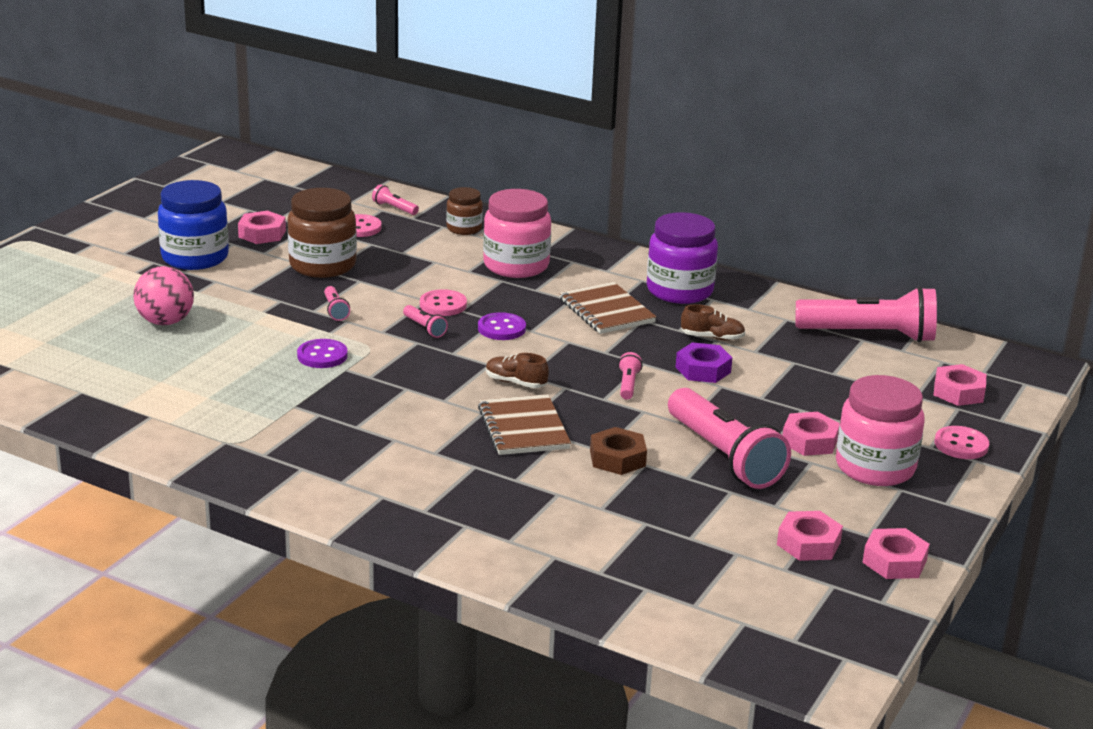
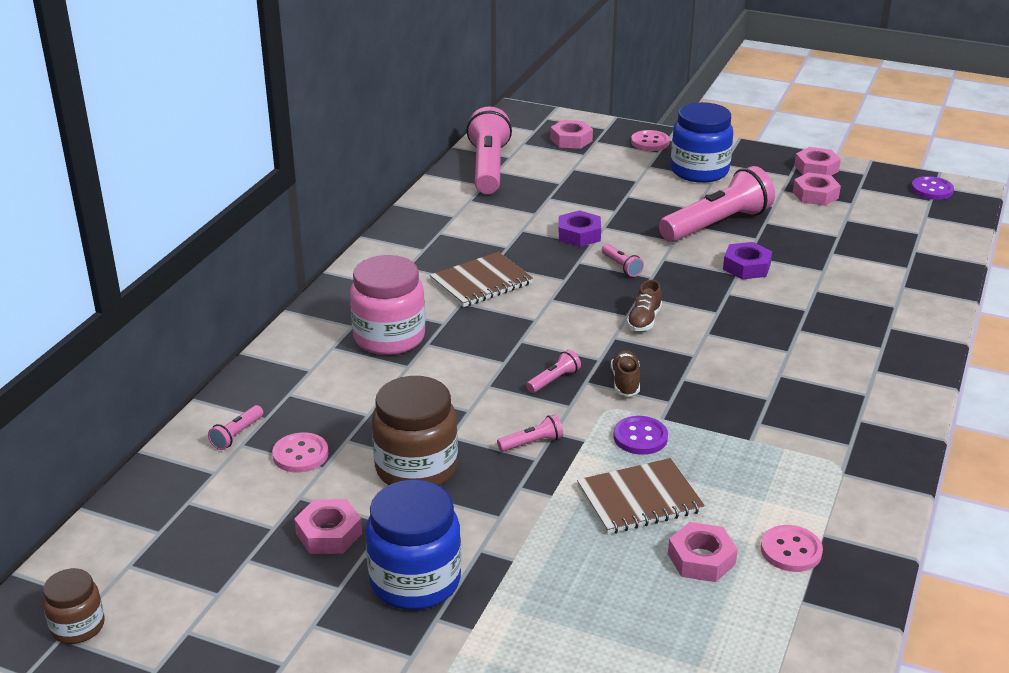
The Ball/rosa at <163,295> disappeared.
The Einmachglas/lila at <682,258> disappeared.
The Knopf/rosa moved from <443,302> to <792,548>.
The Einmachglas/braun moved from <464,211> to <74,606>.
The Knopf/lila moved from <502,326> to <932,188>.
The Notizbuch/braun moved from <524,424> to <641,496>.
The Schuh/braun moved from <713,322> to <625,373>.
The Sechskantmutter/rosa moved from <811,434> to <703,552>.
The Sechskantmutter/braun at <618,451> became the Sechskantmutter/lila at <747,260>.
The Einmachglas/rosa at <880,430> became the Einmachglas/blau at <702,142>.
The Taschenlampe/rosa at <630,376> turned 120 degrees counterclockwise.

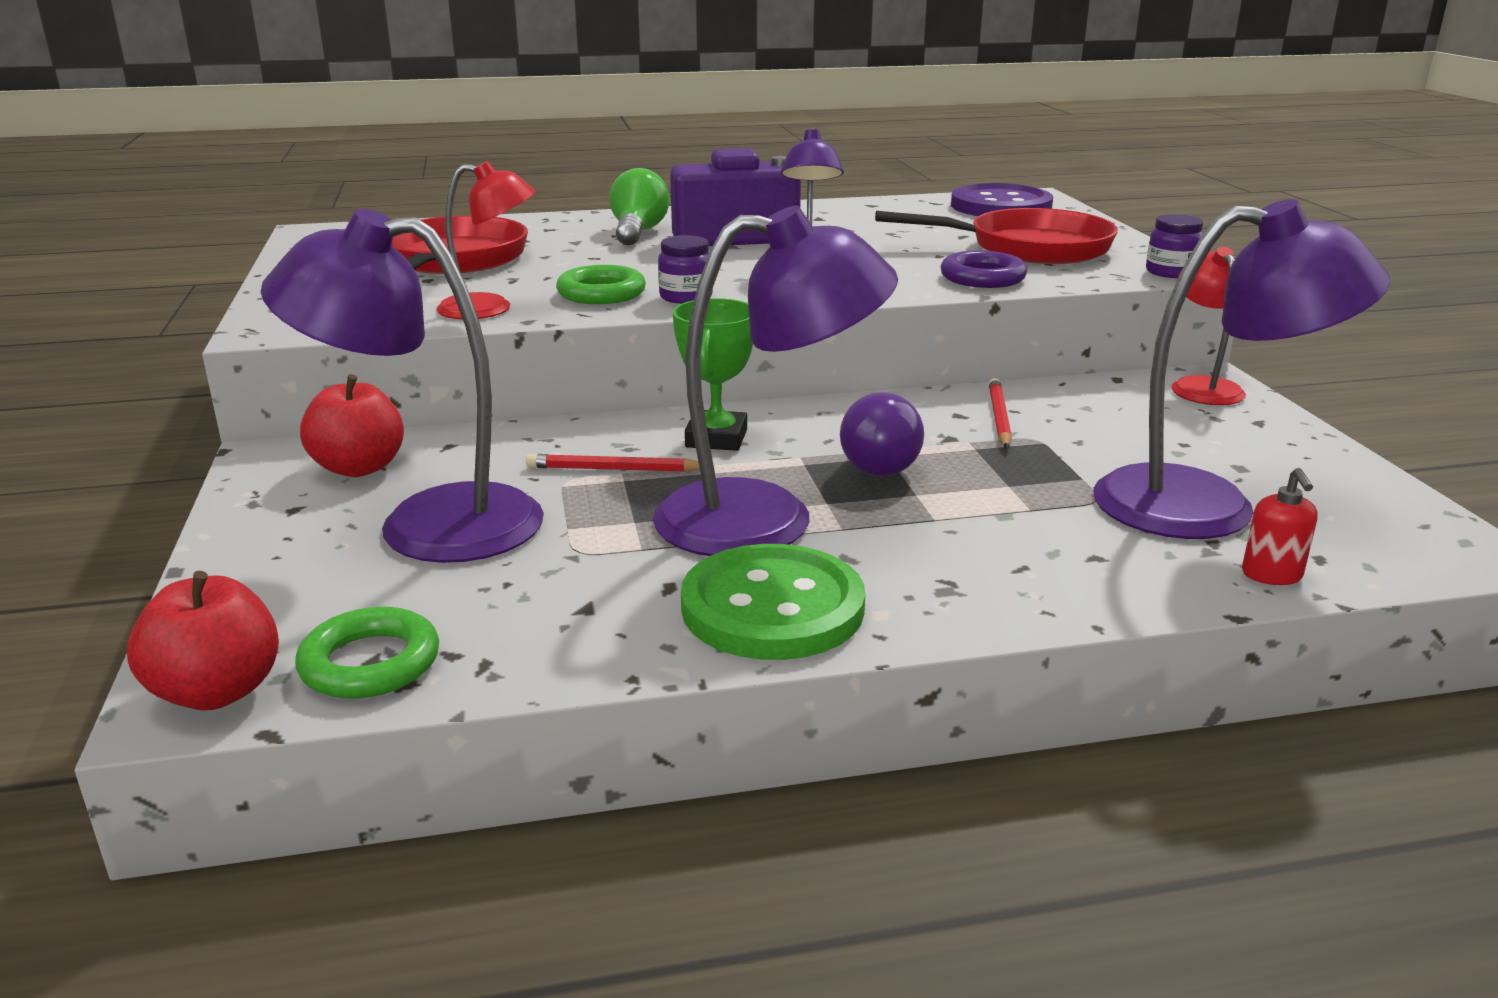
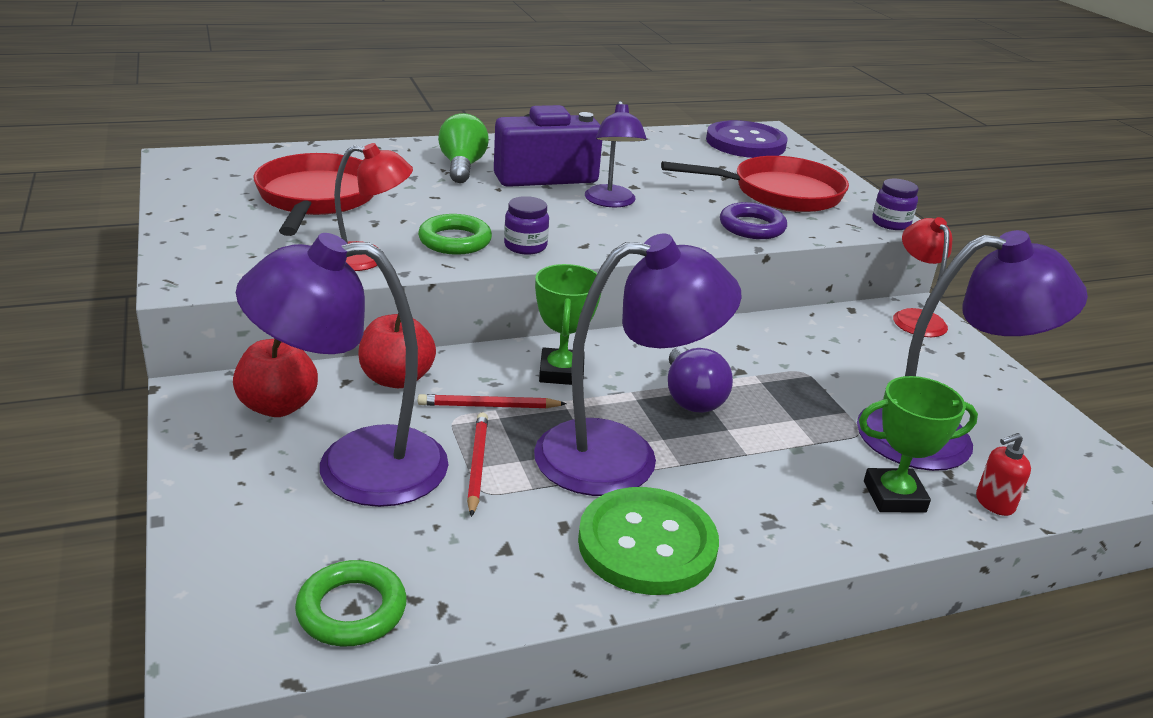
The Pokal/grün at <918,444> appeared.
The Apfel/rot moved from <203,641> to <397,350>.
The Bleistift/rot moved from <1000,413> to <477,464>.
The Seifenspender/rot at <1279,526> turned 75 degrees clockwise.

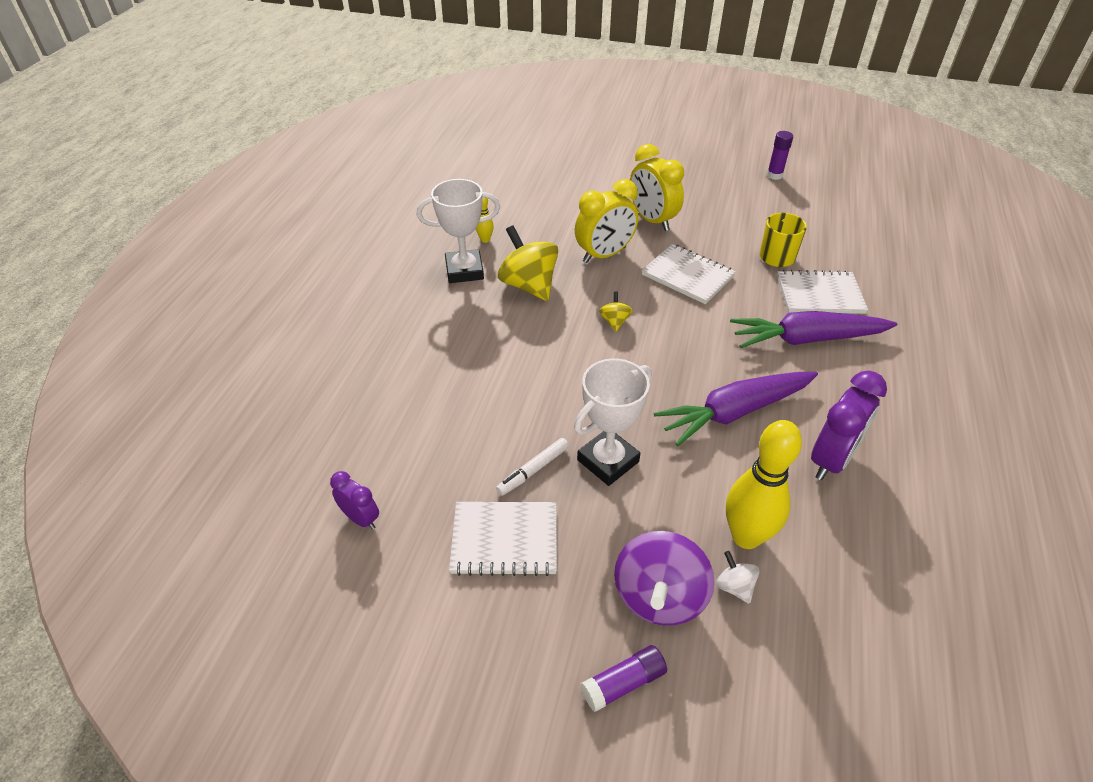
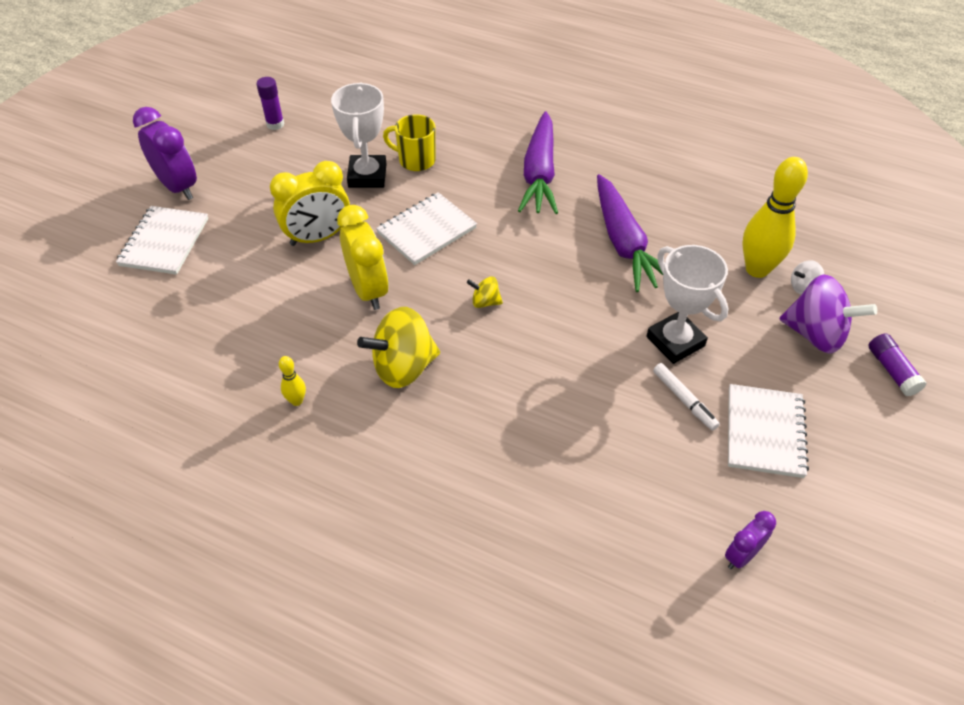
The Pokal/weiß moved from <458,231> to <359,135>.
The Notizbuch/weiß moved from <822,292> to <162,240>.
The Wecker/lila moved from <849,425> to <165,153>.

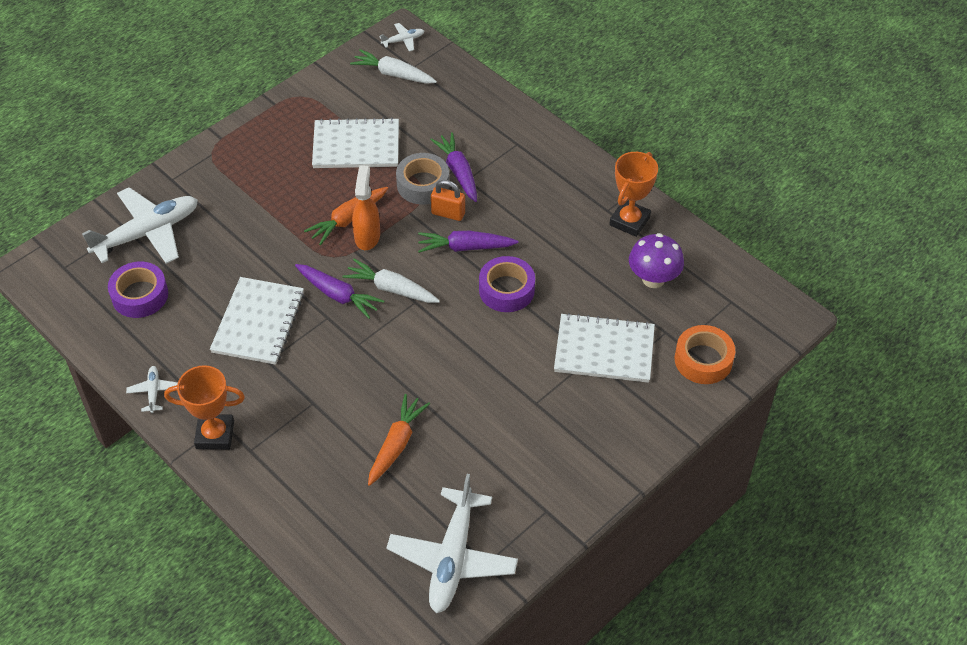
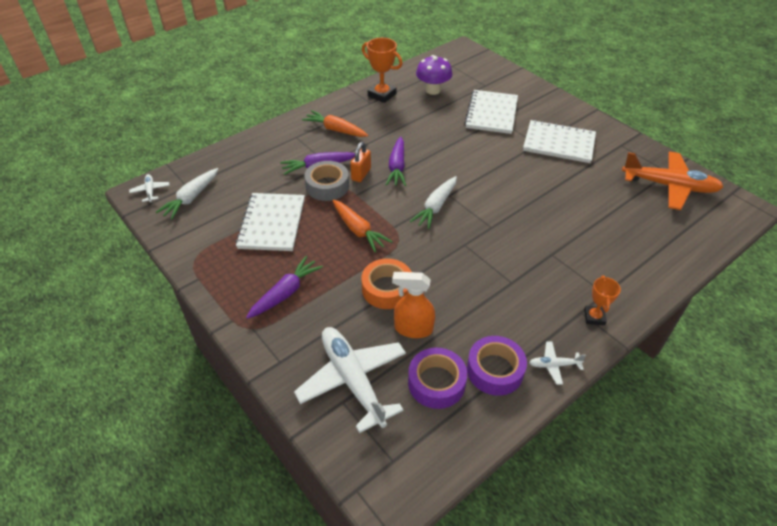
The Notizbuch/weiß moved from <257,321> to <559,141>.
The Karotte/lila moved from <339,291> to <284,287>.
The Sprühflasche/orange moved from <366,207> to <413,305>.
The Karotte/orange moved from <399,440> to <335,123>.
The Klebeband/lila moved from <507,284> to <497,366>.
The Klebeband/orange moved from <705,354> to <386,283>.
The Flugzeug/weiß at <452,543> became the Flugzeug/orange at <672,181>.
The Pokal/orange at <204,407> changed to 0.61 times the size.

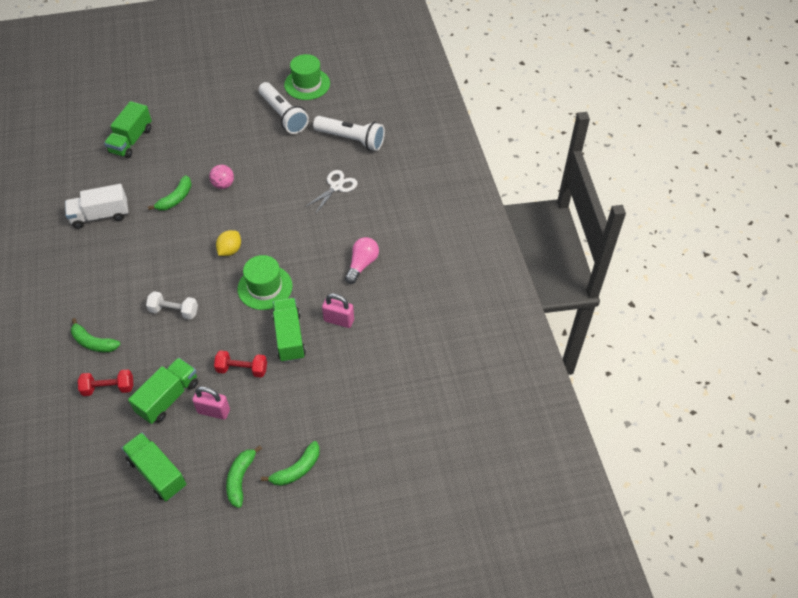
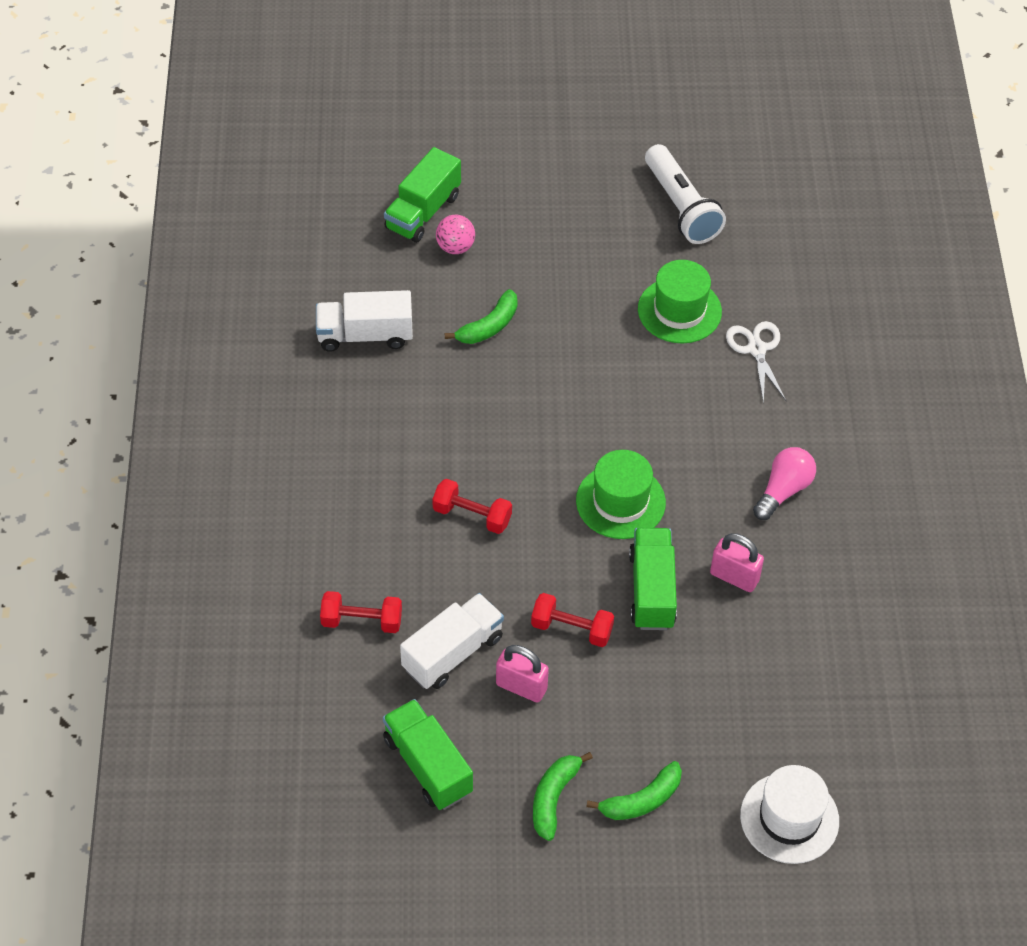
The Banane/grün at <96,335> disappeared.
The Zitrone/gelb at <228,243> disappeared.
The Taschenlampe/weiß at <349,133> disappeared.
The Hut/weiß at <789,814> appeared.
The Ball/rosa moved from <221,177> to <455,234>.
The Hut/grün moved from <307,77> to <680,301>.
The Lastwagen/grün at <163,391> became the Lastwagen/weiß at <452,641>.
The Hantel/weiß at <172,305> became the Hantel/rot at <472,506>.
The Schere/weiß at <331,192> turned 60 degrees counterclockwise.

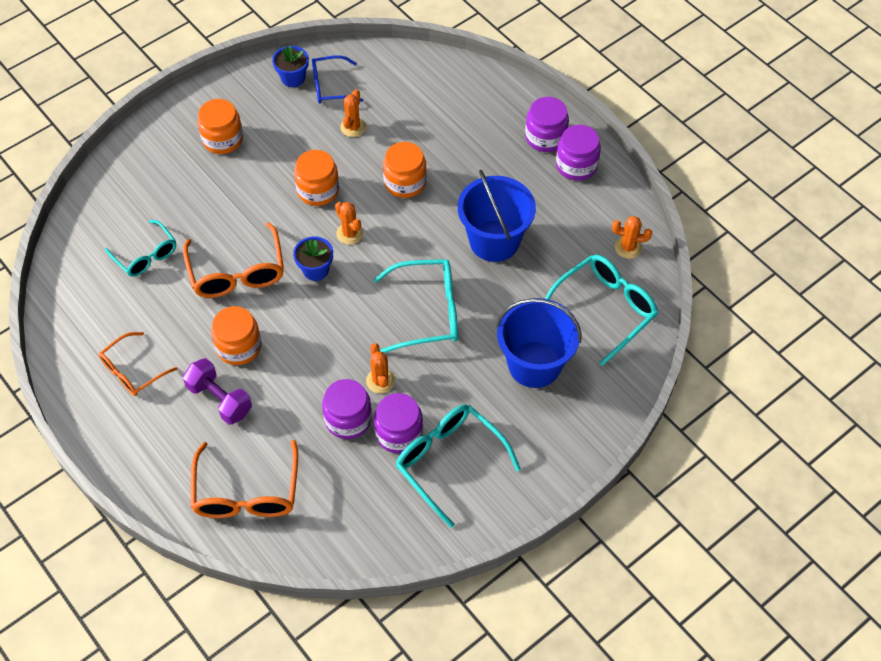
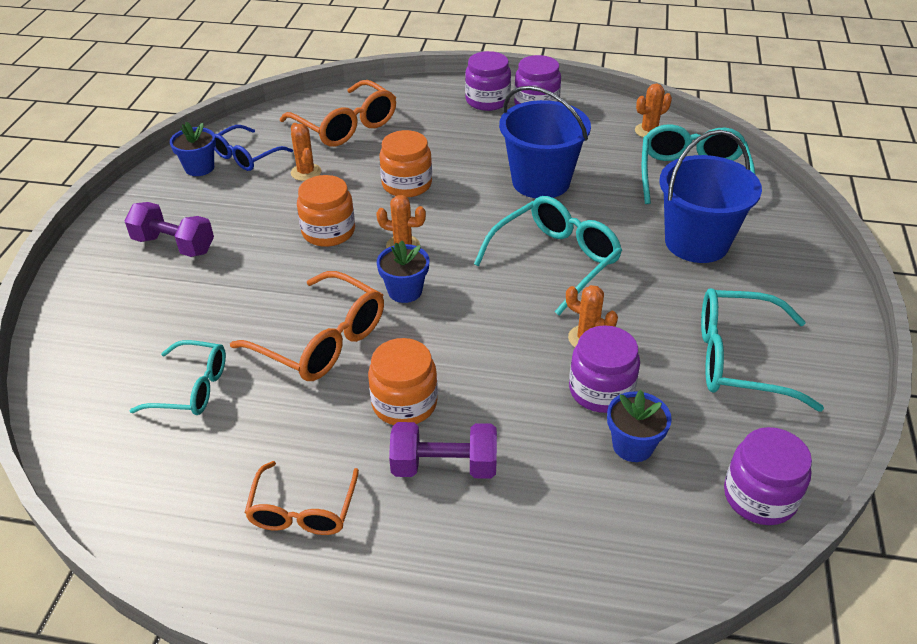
The Blumentopf/blau at <639,426> appeared.
The Brille/orange moved from <244,479> to <338,113>.
The Einmachglas/lila moved from <398,423> to <768,476>.
The Einmachglas/orange at <220,126> was replaced by the Hantel/lila at <169,229>.

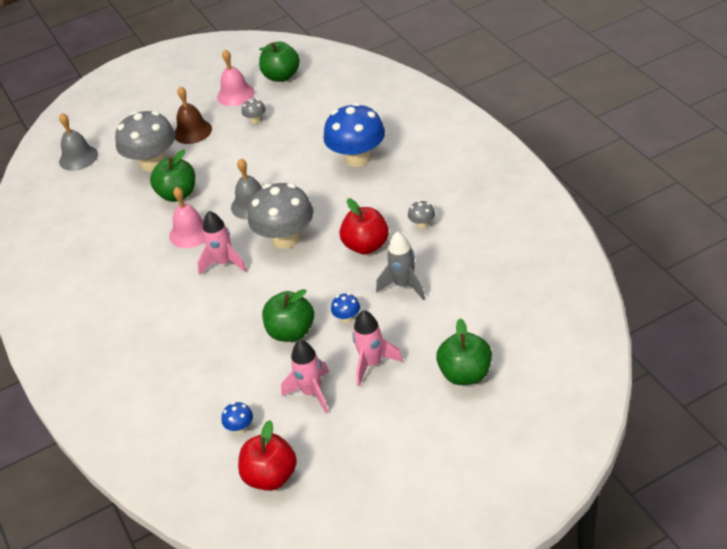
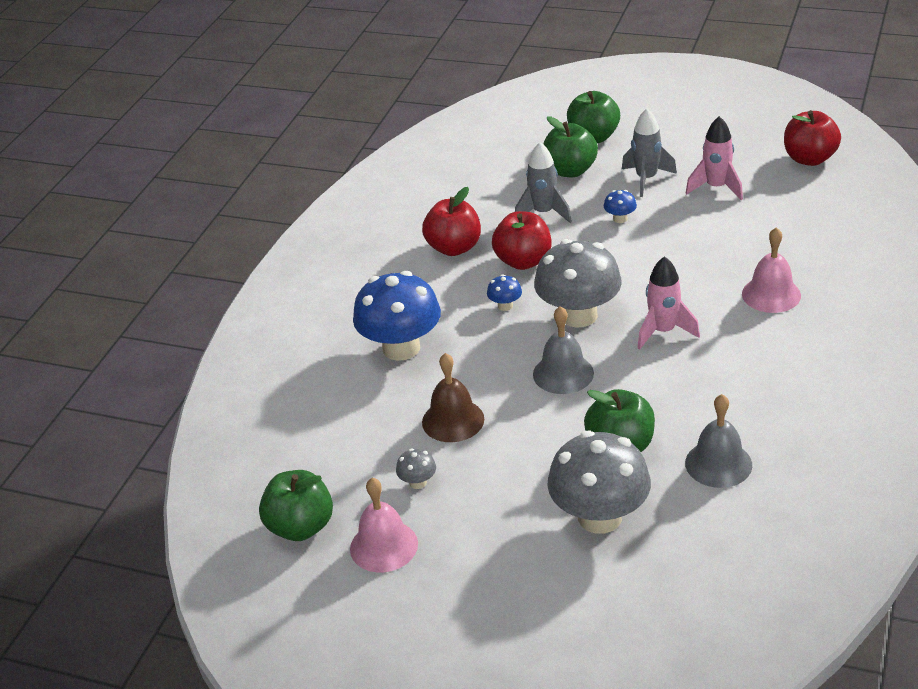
The Glocke/grau moved from <78,142> to <718,441>.
The Glocke/rosa moved from <187,217> to <771,270>.
The Glocke/braun moved from <193,115> to <453,397>.
The Pilz/blau moved from <237,417> to <504,292>.
The Apfel/grün moved from <288,315> to <570,146>.
The Pilz/grau at <421,214> was replaced by the Apfel/rot at <451,221>.
The Rakete/rosa at <377,348> became the Rakete/grau at <649,153>.

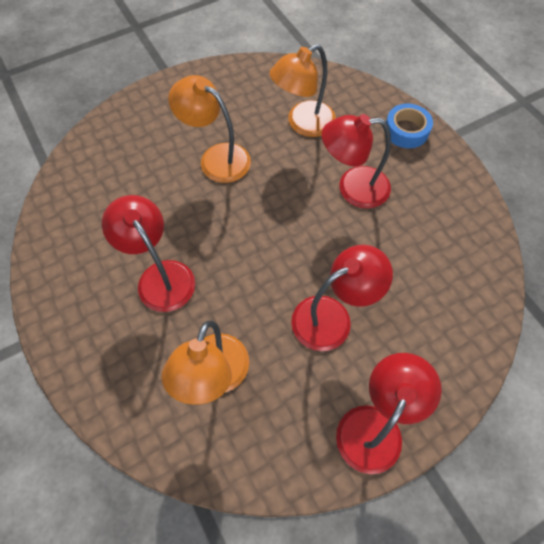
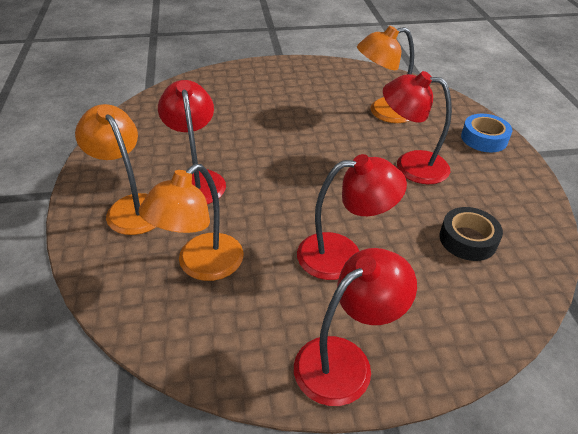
The Klebeband/schwarz at <471,234> appeared.
The Lampe/orange moved from <209,129> to <115,169>.

